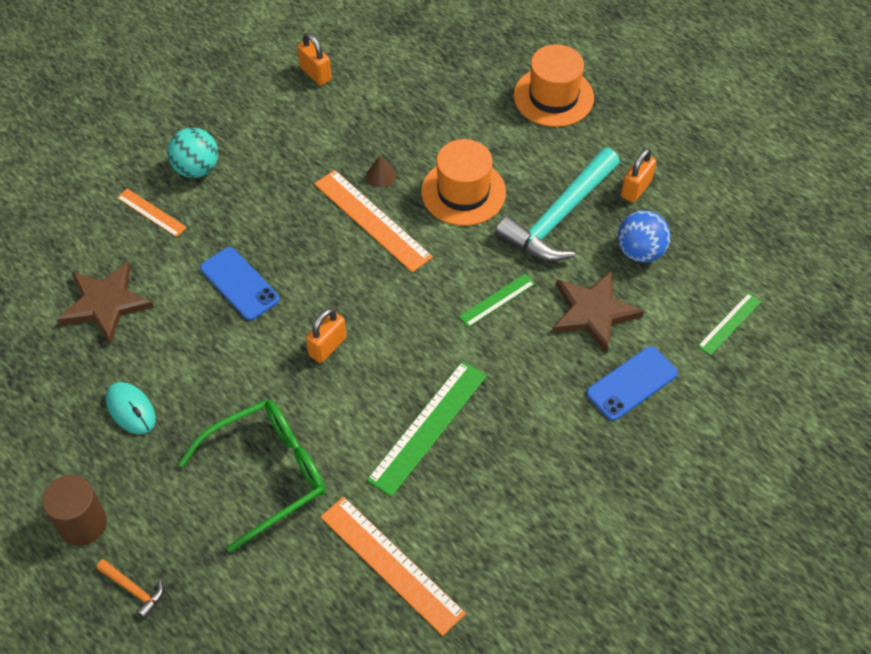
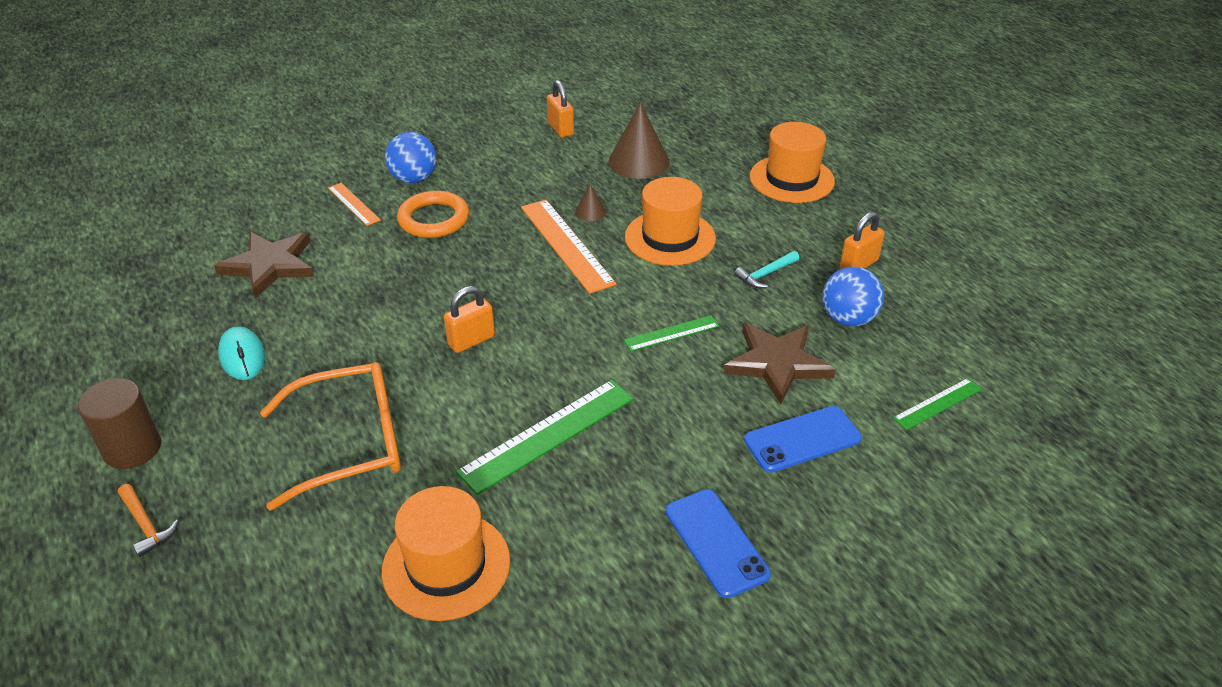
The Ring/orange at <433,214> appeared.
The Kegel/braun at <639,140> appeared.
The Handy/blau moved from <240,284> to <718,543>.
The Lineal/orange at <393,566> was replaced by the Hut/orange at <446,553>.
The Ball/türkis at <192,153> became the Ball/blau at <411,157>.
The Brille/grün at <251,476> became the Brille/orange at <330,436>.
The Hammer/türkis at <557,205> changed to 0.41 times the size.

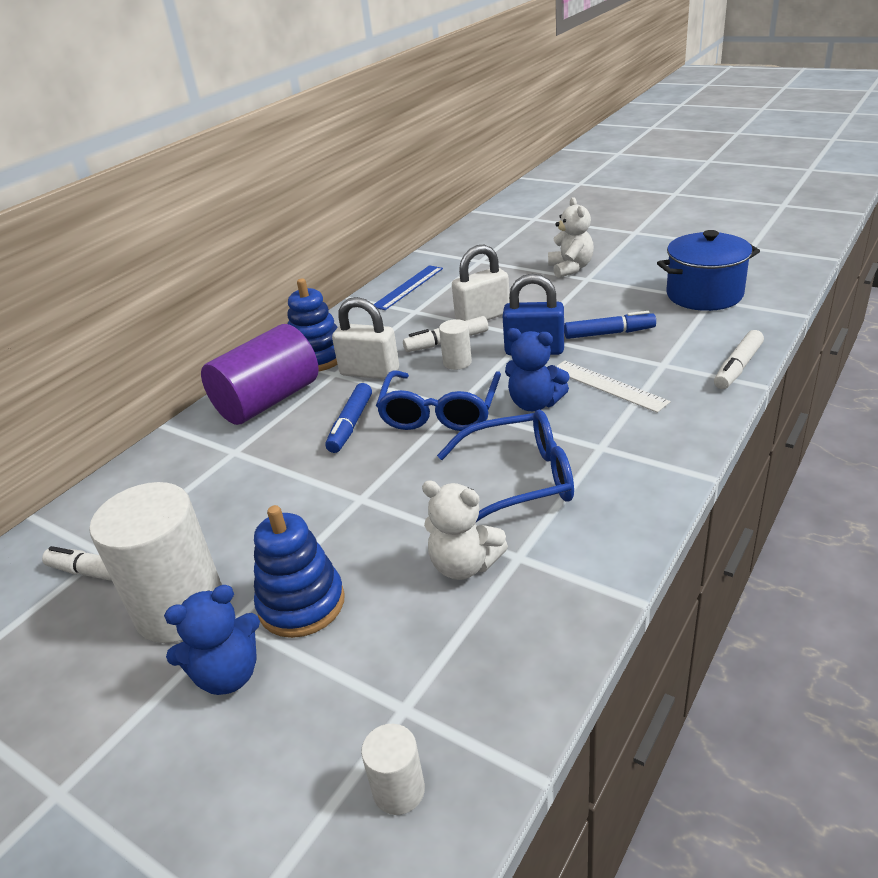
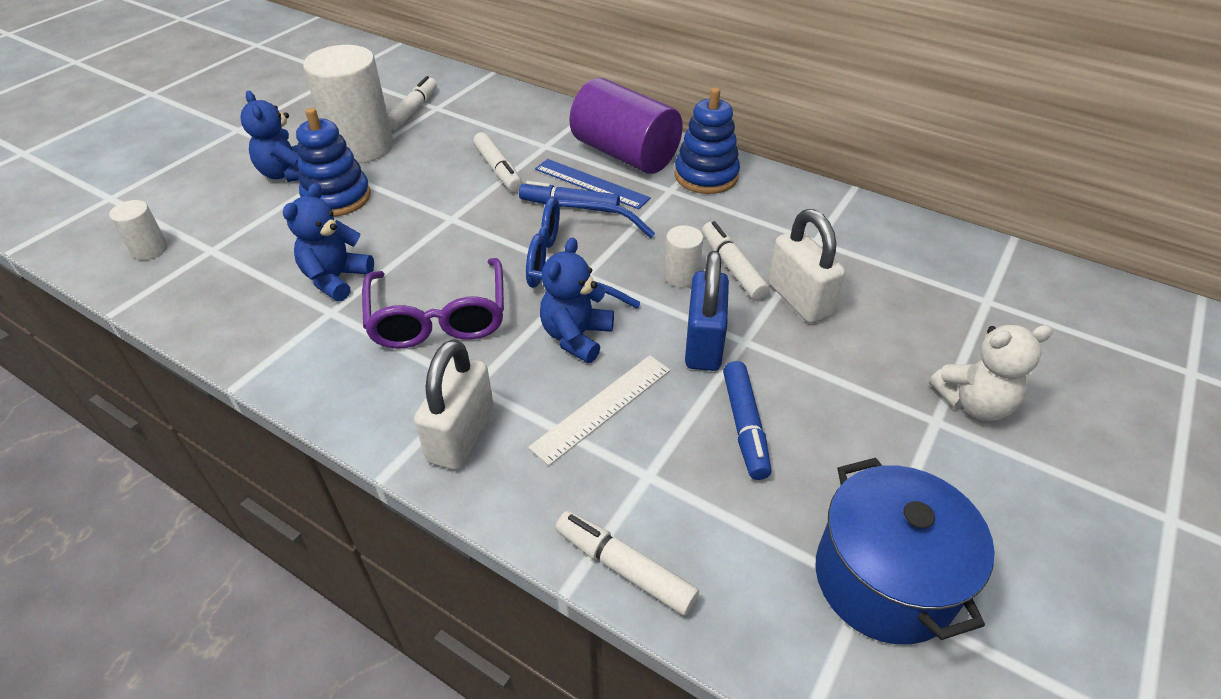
The Filzstift/weiß at <498,162> appeared.
The Vorhängeschloss/weiß moved from <365,338> to <454,404>.
The Lineal/blau moved from <408,287> to <593,184>.
The Teddybär/weiß at <465,530> became the Teddybär/blau at <328,242>.
The Brille/blau at <505,466> became the Brille/lila at <433,303>.

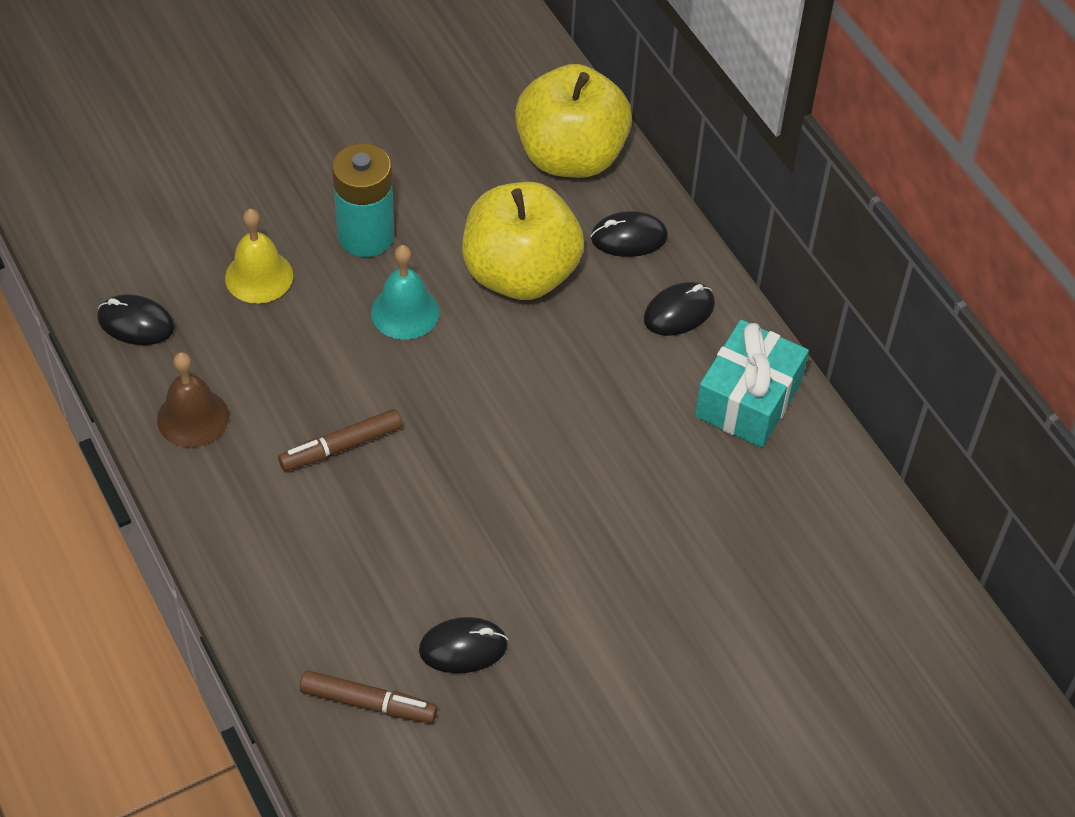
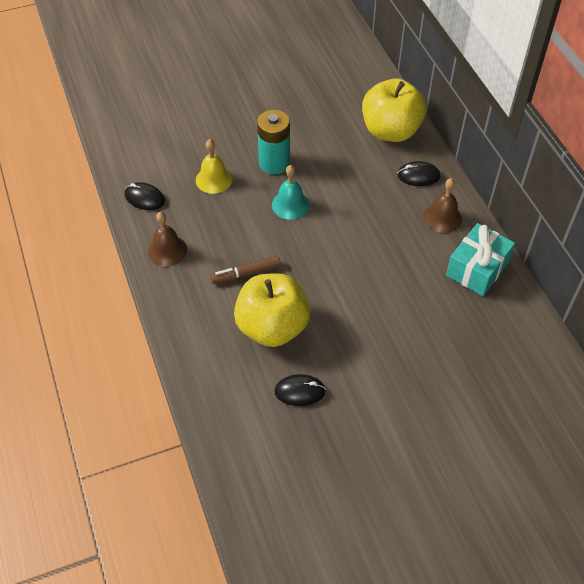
The Filzstift/braun at <369,696> disappeared.
The Apfel/gelb moved from <523,241> to <272,310>.
The Computermaus/schwarz at <679,309> was replaced by the Glocke/braun at <443,205>.

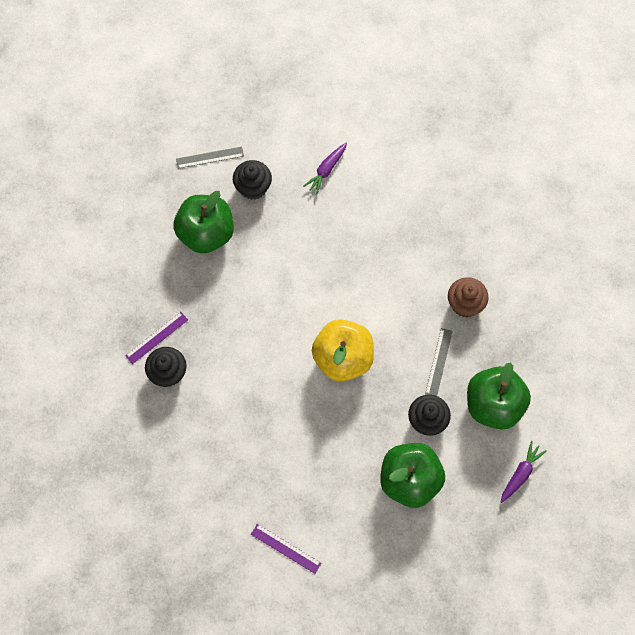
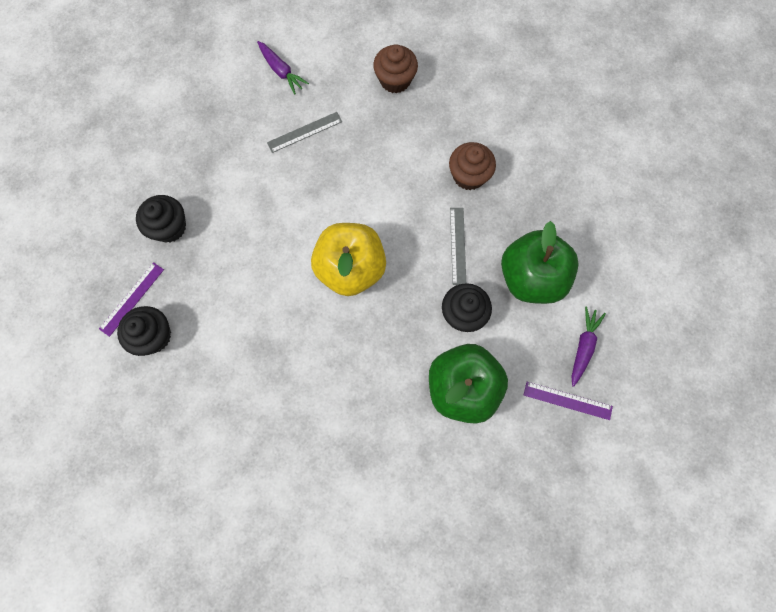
The Apfel/grün at <204,222> disappeared.
The Muffin/braun at <395,68> appeared.
The Lineal/grau moved from <210,158> to <304,132>.
The Muffin/schwarz moved from <252,180> to <161,219>.
The Lineal/lila moved from <286,549> to <568,401>.
The Karotte/lila at <325,169> turned 60 degrees counterclockwise.

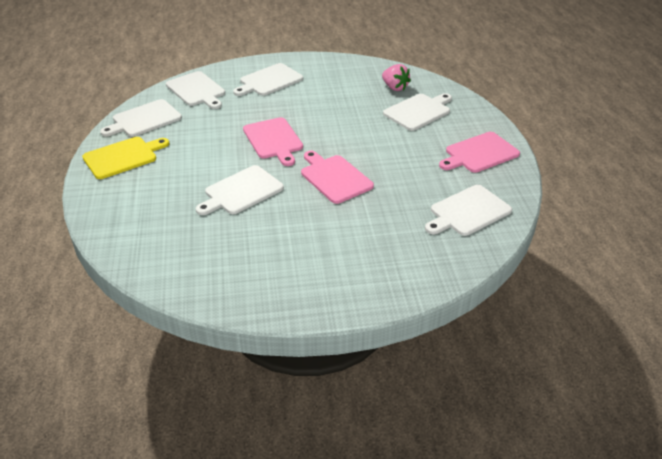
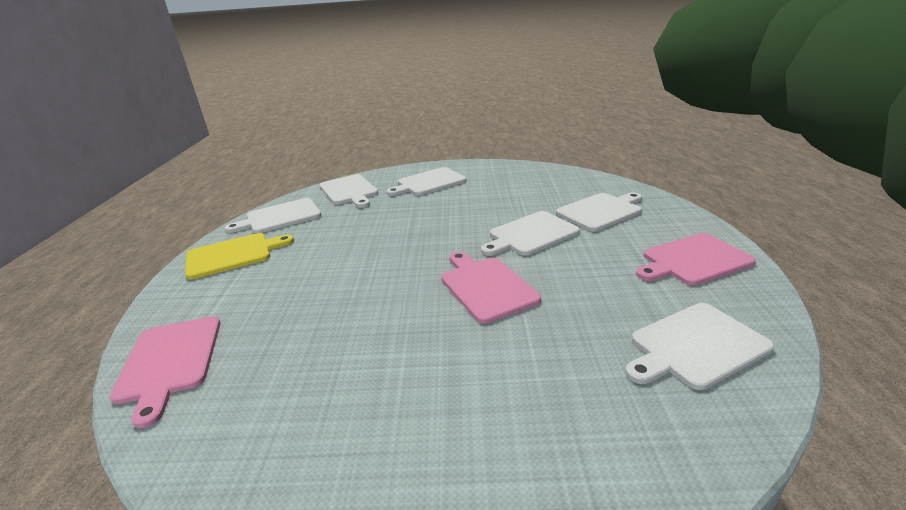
The Erdbeere/rosa at <396,77> disappeared.
The Schneidebrett/weiß moved from <240,190> to <530,233>.
The Schneidebrett/rosa moved from <273,141> to <165,372>.

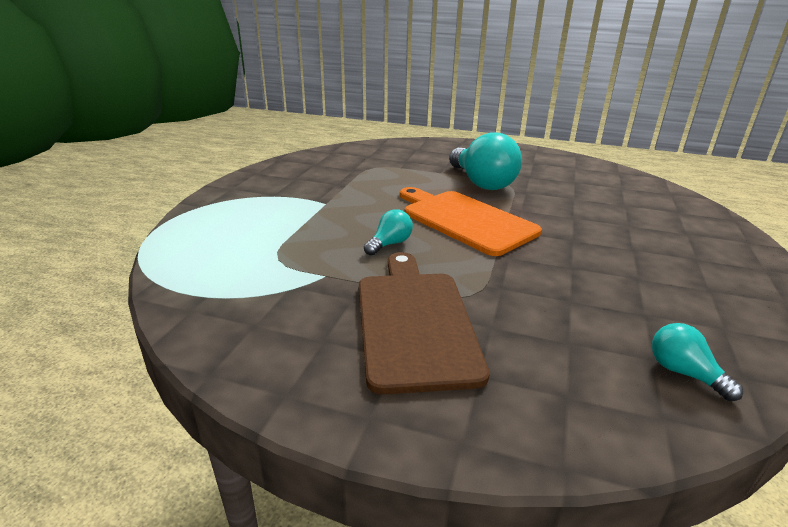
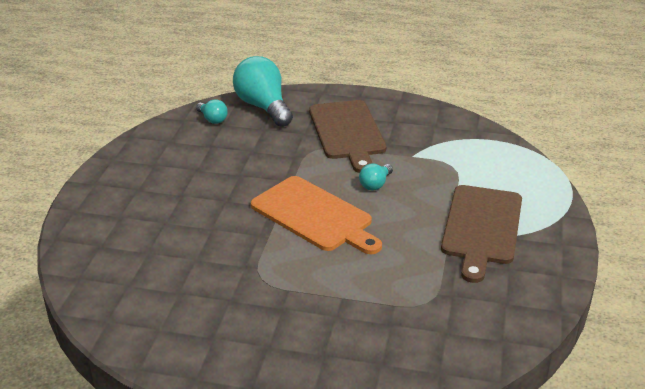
The Schneidebrett/braun at <481,234> appeared.
The Glühbirne/türkis moved from <485,161> to <263,91>.

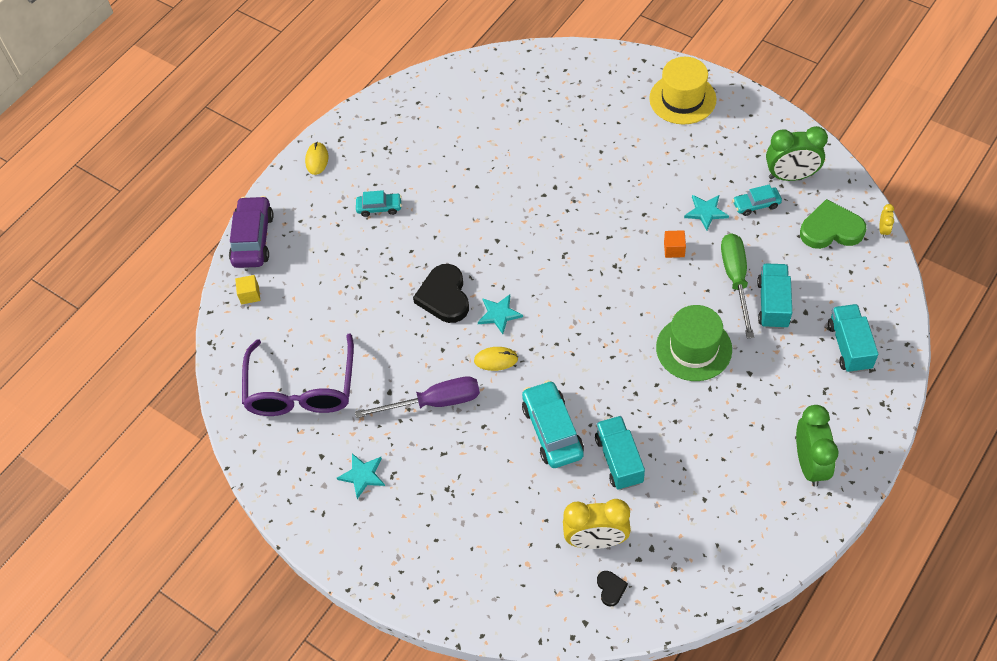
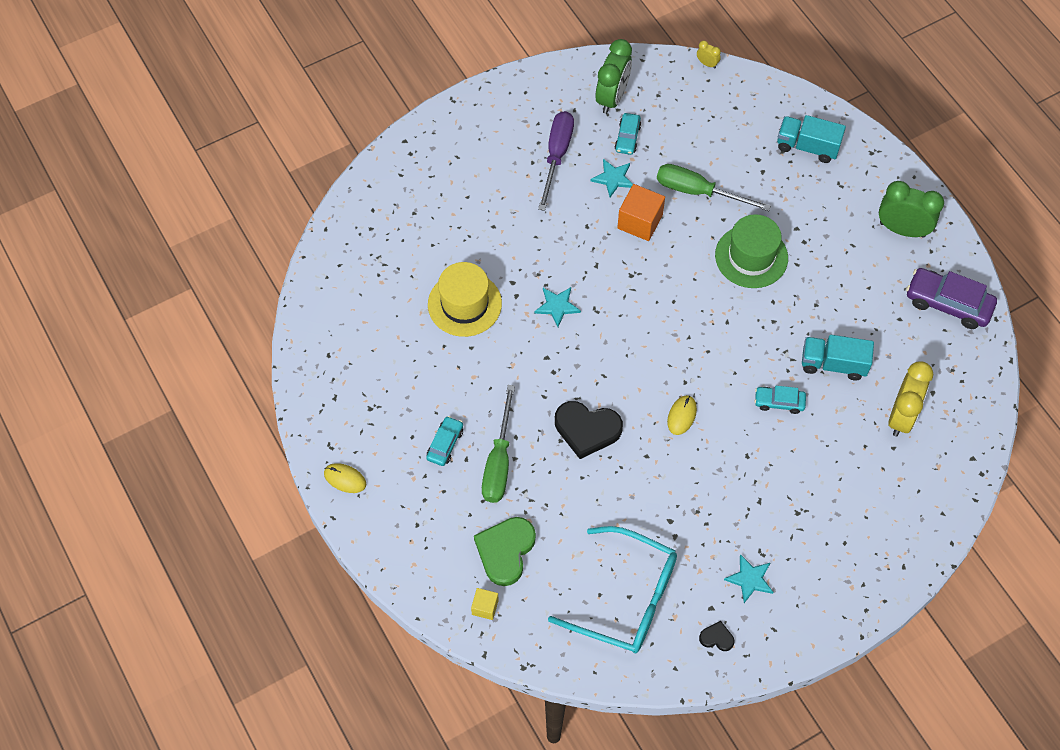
The Lastwagen/türkis at <774,296> disappeared.
The Schraubenzieher/grün at <498,444> appeared.
The Auto/lila moved from <251,232> to <951,298>.
The Schraubenzieher/lila moved from <417,397> to <556,161>.
The Stern/türkis moved from <500,314> to <557,307>.
The Herz/schwarz moved from <612,588> to <716,636>.
The Hut/gelb moved from <683,91> to <465,299>.
The Herz/grün moved from <833,224> to <505,551>.
The Brille/lila at <298,375> became the Brille/türkis at <612,589>.
The Auto/türkis at <553,424> changed to 0.57 times the size.
The Kubus/orange at <675,244> changed to 1.79 times the size.

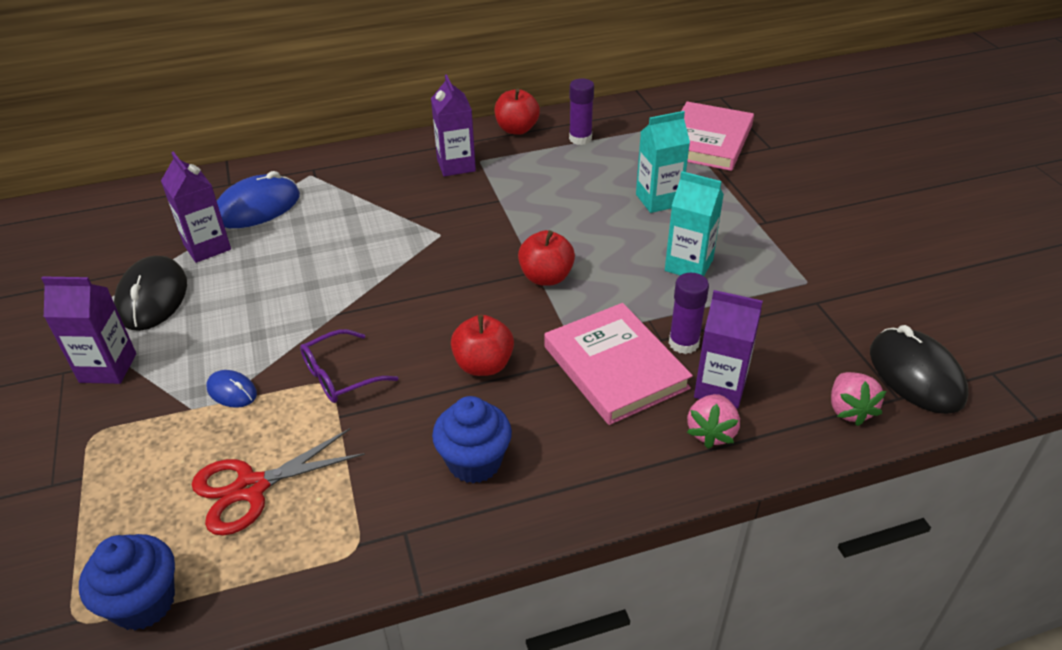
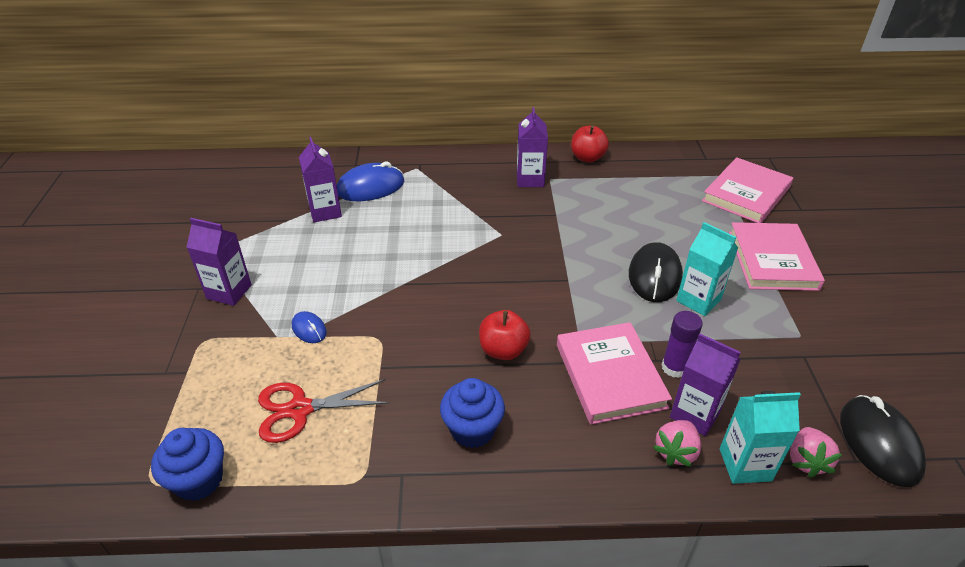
The Brille/lila at <349,366> disappeared.
The Apfel/rot at <546,258> disappeared.
The Klebestift/lila at <581,112> disappeared.
The Buch/rosa at <777,256> appeared.
The Computermaus/schwarz moved from <150,293> to <656,272>.
The Getränkekarton/türkis moved from <663,162> to <760,437>.

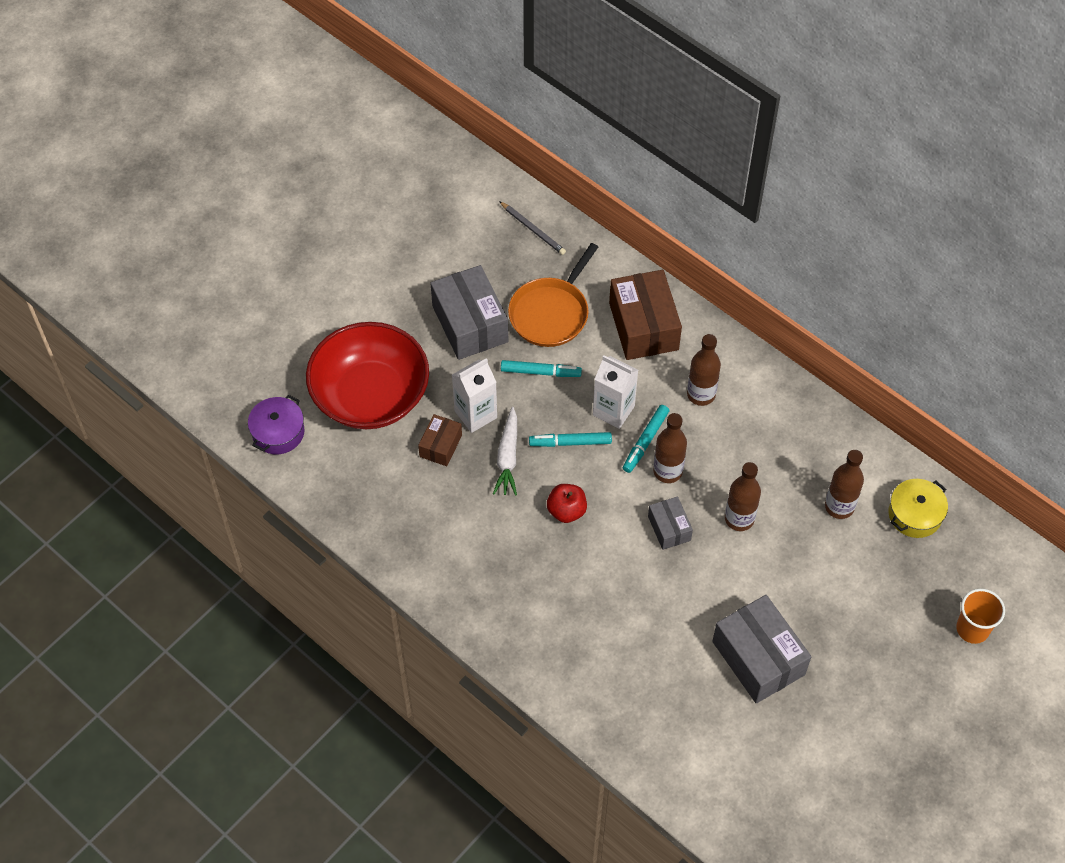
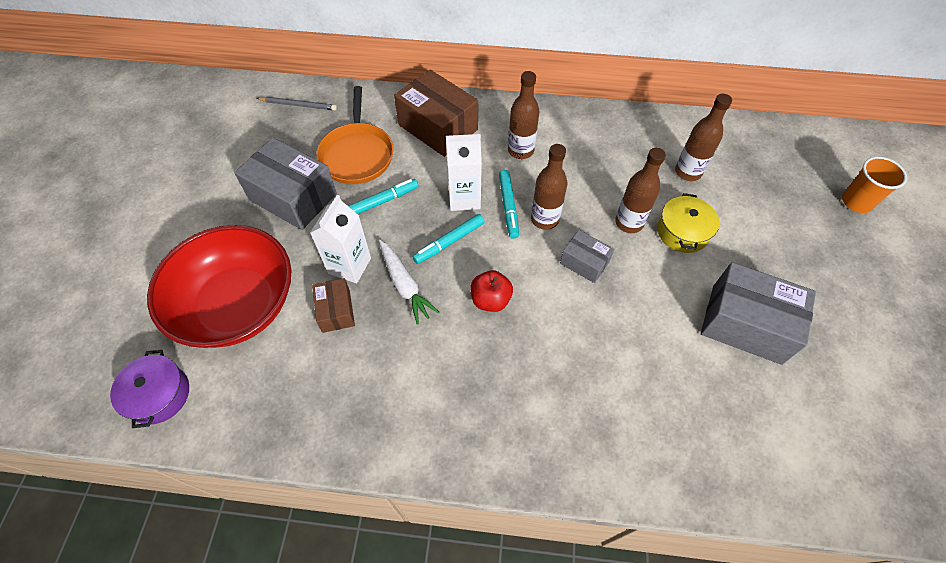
The Kochtopf/gelb moved from <918,508> to <688,223>.

